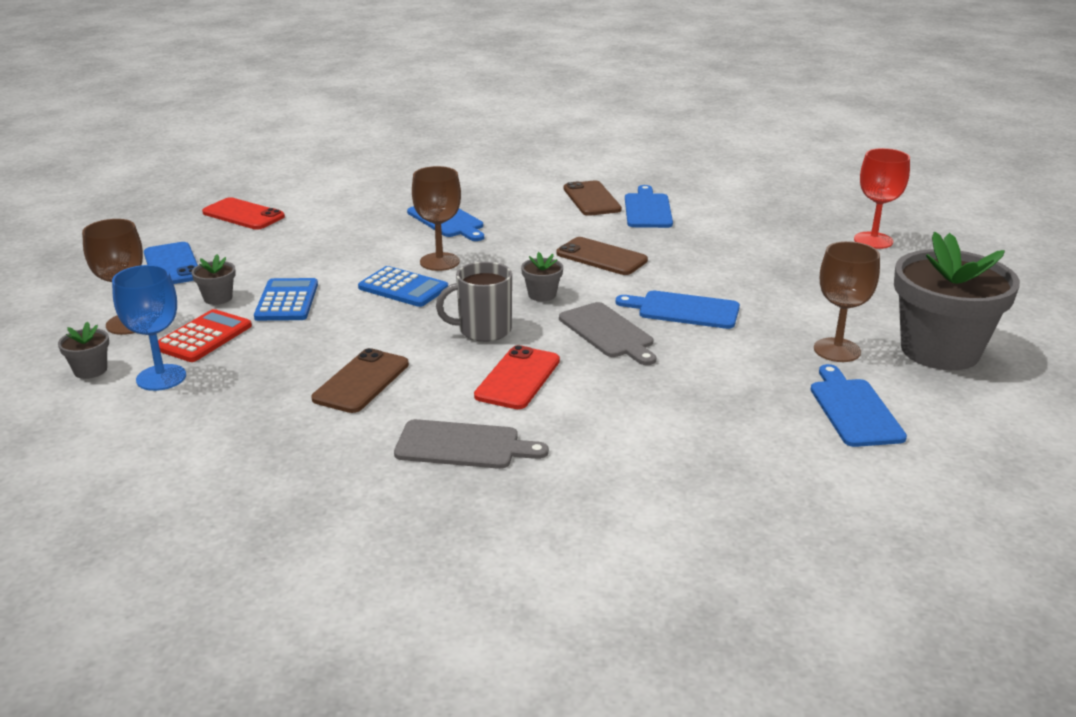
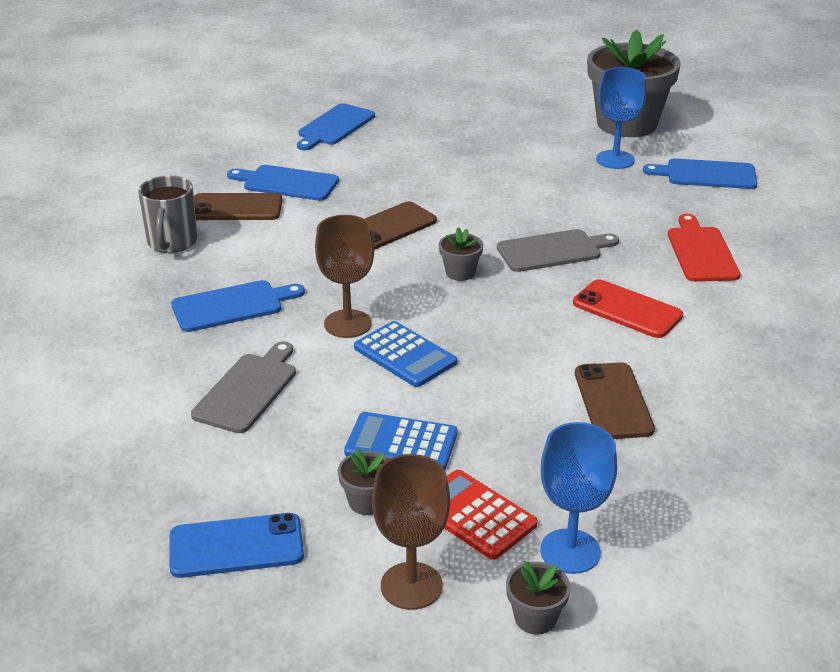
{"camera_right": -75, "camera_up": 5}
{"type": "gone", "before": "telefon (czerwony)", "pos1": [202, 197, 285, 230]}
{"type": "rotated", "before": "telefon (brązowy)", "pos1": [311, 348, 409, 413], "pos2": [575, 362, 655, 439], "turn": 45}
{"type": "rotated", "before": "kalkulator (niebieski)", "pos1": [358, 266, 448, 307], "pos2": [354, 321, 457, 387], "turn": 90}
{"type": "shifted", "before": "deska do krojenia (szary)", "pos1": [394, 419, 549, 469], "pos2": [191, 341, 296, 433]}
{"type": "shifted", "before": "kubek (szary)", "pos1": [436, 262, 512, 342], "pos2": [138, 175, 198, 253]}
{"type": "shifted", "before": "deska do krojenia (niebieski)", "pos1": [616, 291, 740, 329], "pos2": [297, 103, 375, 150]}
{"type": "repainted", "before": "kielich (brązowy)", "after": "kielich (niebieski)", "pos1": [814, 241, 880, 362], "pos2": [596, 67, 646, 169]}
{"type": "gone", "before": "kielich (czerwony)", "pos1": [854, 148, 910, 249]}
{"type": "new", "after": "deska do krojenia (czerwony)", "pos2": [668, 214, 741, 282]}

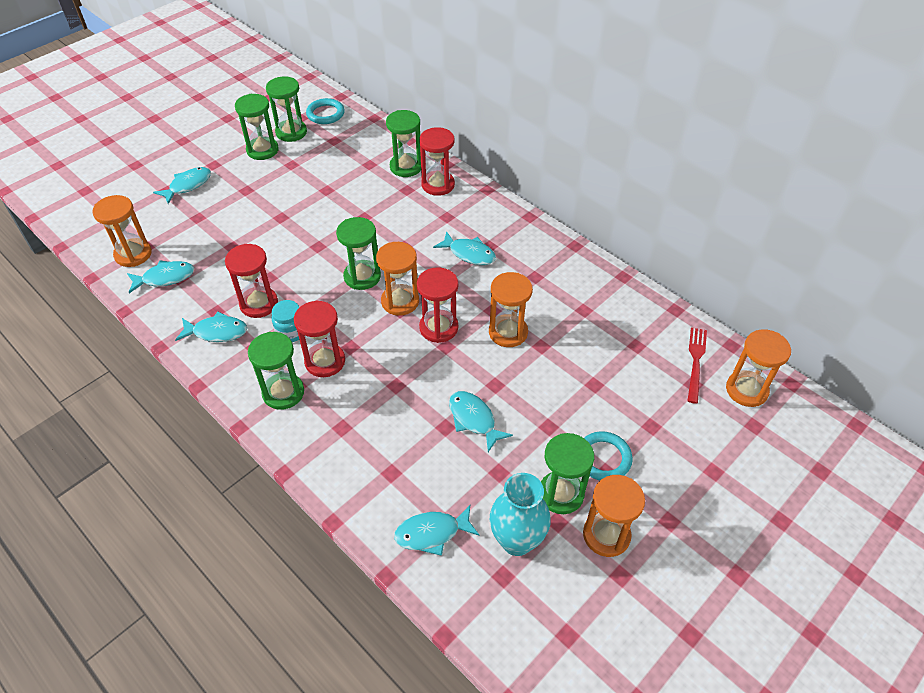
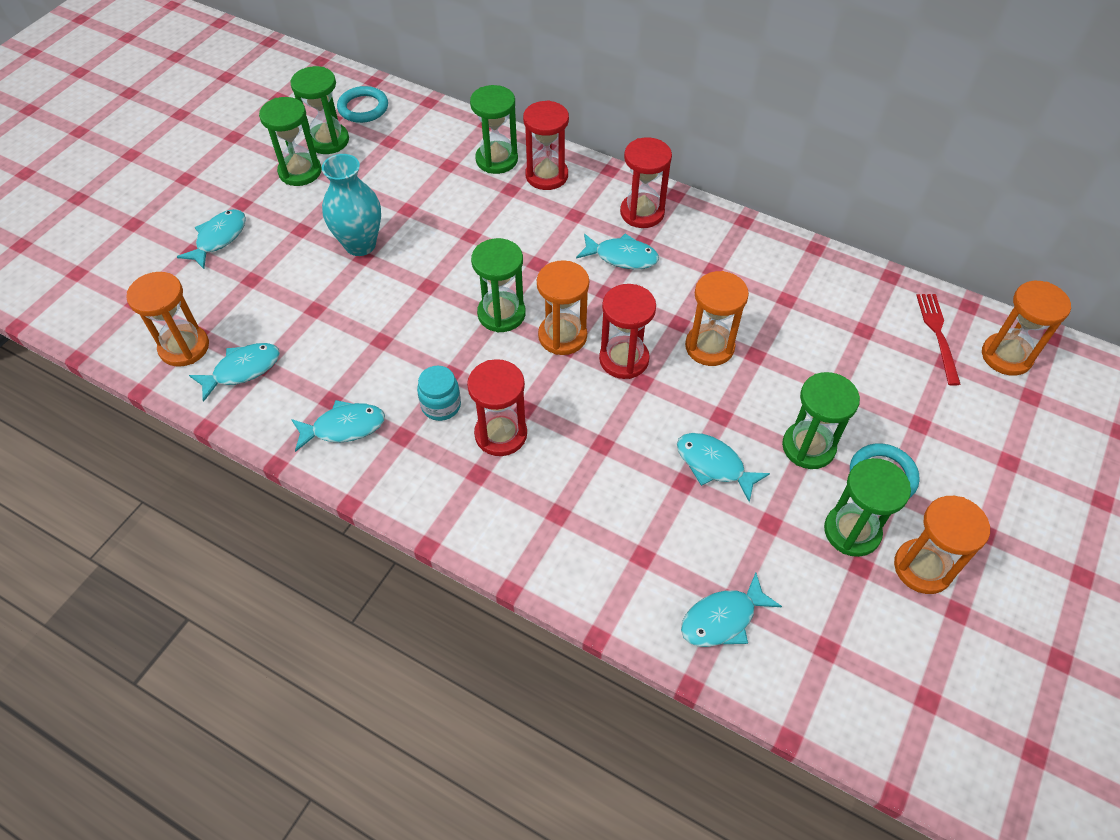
{"camera_right": -15, "camera_up": 5}
{"type": "shifted", "before": "klepsydra (czerwony)", "pos1": [225, 244, 278, 318], "pos2": [620, 137, 672, 228]}
{"type": "shifted", "before": "klepsydra (zielony)", "pos1": [248, 332, 304, 410], "pos2": [782, 372, 860, 469]}
{"type": "shifted", "before": "wazon (turkusowy)", "pos1": [490, 473, 551, 556], "pos2": [322, 154, 381, 256]}

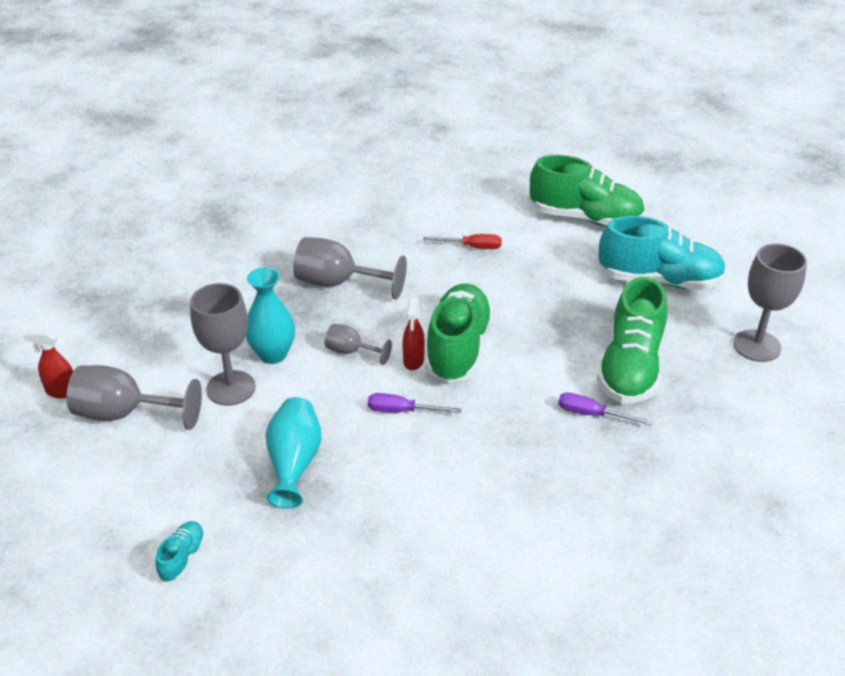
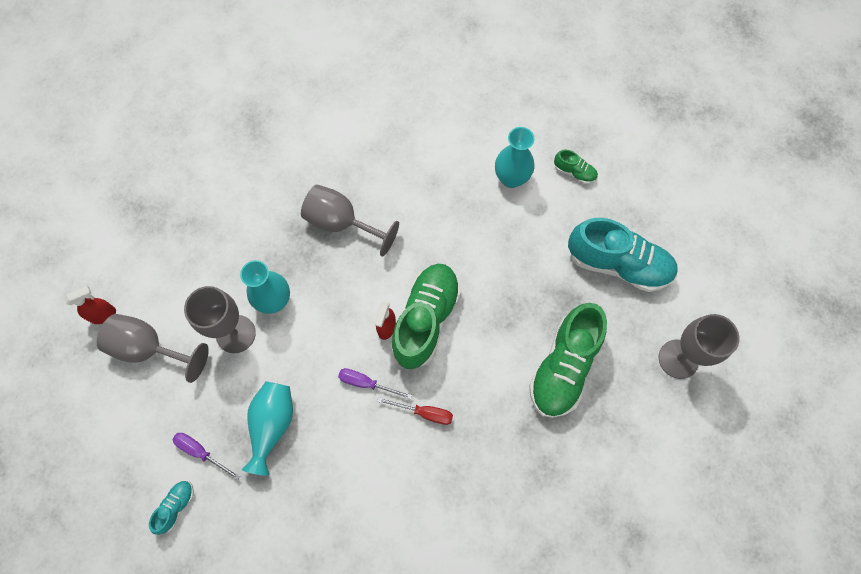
{"camera_right": 10, "camera_up": 30}
{"type": "rotated", "before": "spryskiwacz (czerwony)", "pos1": [23, 330, 73, 398], "pos2": [64, 286, 116, 324], "turn": 135}
{"type": "gone", "before": "kielich (szary)", "pos1": [325, 324, 392, 365]}
{"type": "shifted", "before": "śrubokręt (czerwony)", "pos1": [423, 234, 502, 249], "pos2": [377, 397, 453, 425]}
{"type": "scaled", "before": "but (zielony)", "pos1": [530, 155, 645, 227], "pos2": [554, 149, 598, 184], "scale": 0.44}
{"type": "shifted", "before": "śrubokręt (fioletowy)", "pos1": [558, 392, 653, 425], "pos2": [173, 433, 240, 480]}
{"type": "new", "after": "wazon (turkusowy)", "pos2": [495, 127, 534, 188]}

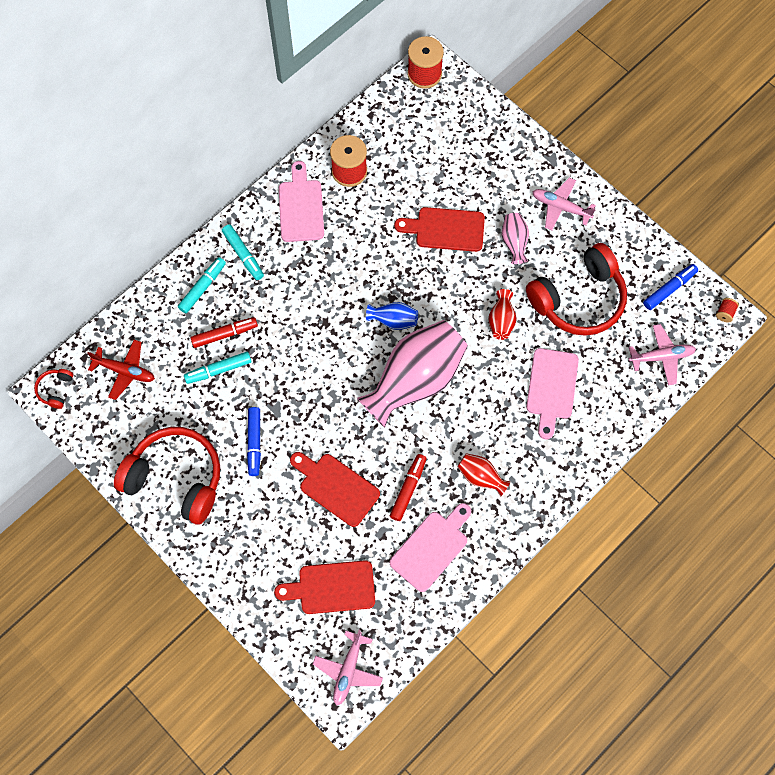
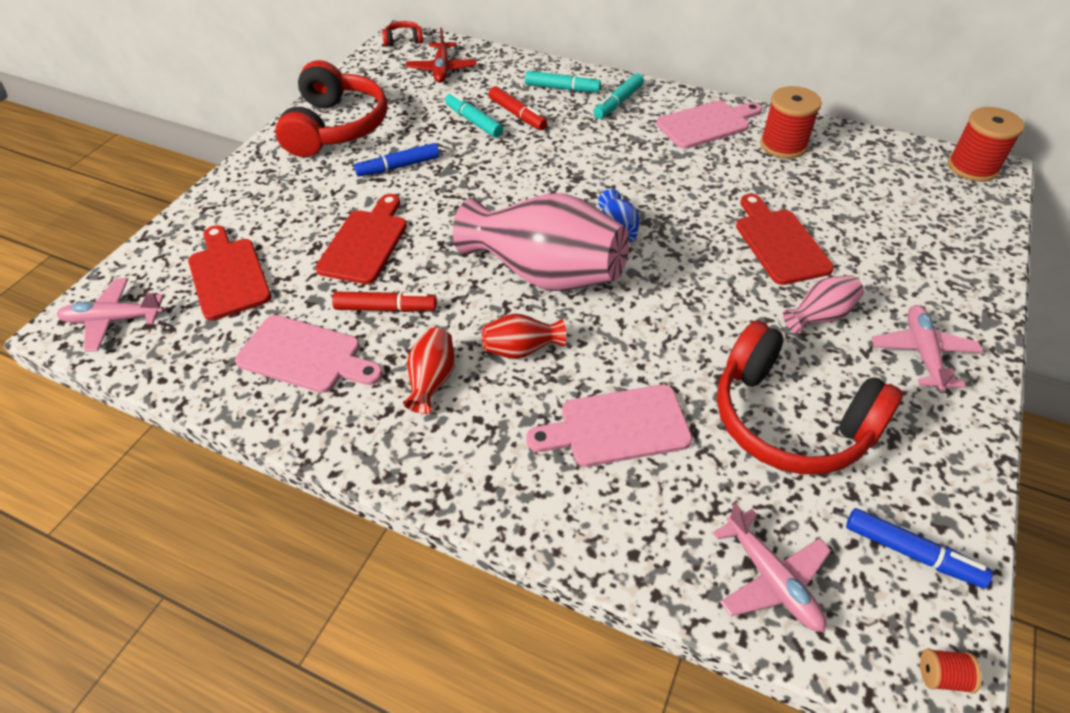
{"camera_right": 70, "camera_up": -20}
{"type": "shifted", "before": "wazon (czerwony)", "pos1": [488, 289, 517, 340], "pos2": [482, 313, 567, 359]}

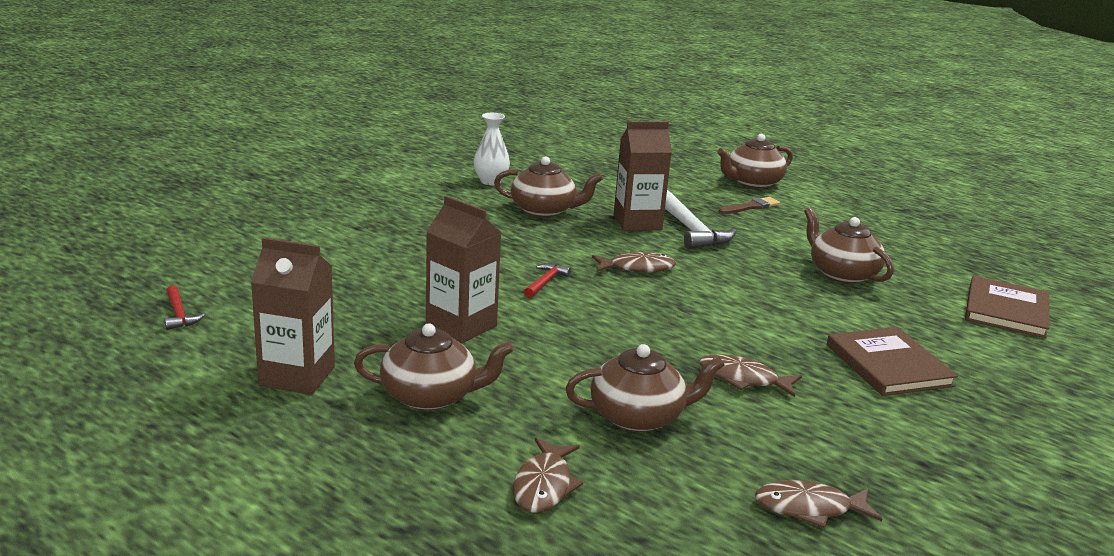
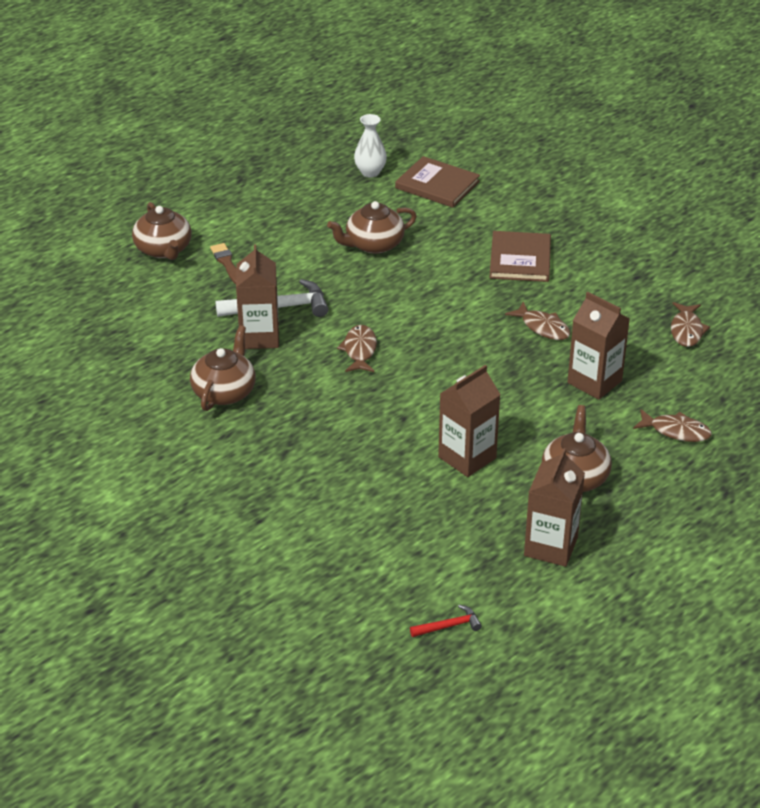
{"camera_right": -80, "camera_up": 15}
{"type": "shifted", "before": "wazon (biały)", "pos1": [474, 113, 510, 185], "pos2": [354, 114, 387, 177]}
{"type": "gone", "before": "młotek (czerwony)", "pos1": [524, 263, 571, 298]}
{"type": "swapped", "before": "imbryk (brązowy)", "after": "karton mleka (brązowy)", "pos1": [565, 344, 725, 432], "pos2": [567, 292, 630, 400]}
{"type": "rotated", "before": "ryba (brązowy)", "pos1": [700, 355, 802, 397], "pos2": [505, 301, 570, 340], "turn": -75}
{"type": "rotated", "before": "książka (brązowy)", "pos1": [827, 327, 958, 396], "pos2": [489, 231, 551, 282], "turn": -75}

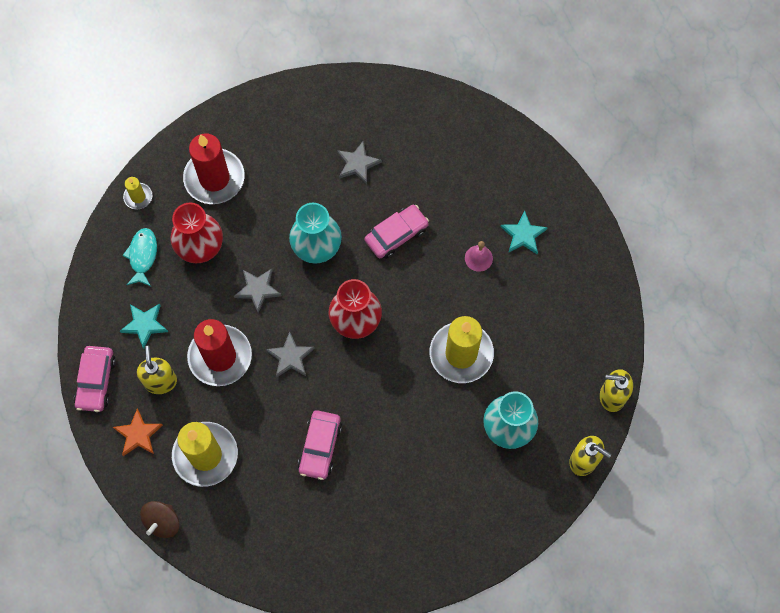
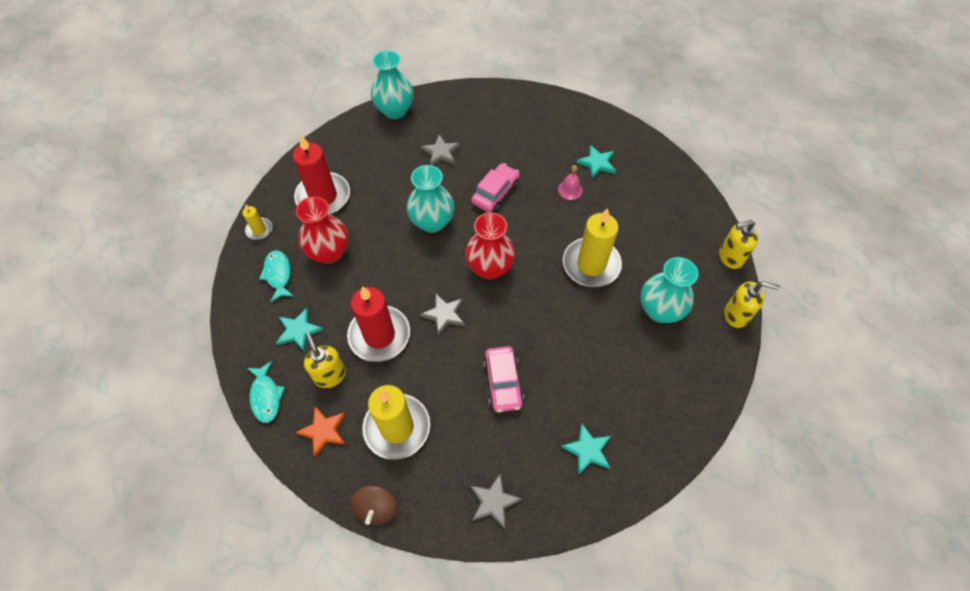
{"camera_right": -20, "camera_up": -10}
{"type": "swapped", "before": "samochód (różowy)", "after": "ryba (turkusowy)", "pos1": [74, 346, 116, 412], "pos2": [247, 361, 285, 423]}
{"type": "shifted", "before": "gwiazda (szary)", "pos1": [234, 269, 282, 313], "pos2": [470, 473, 522, 529]}
{"type": "new", "after": "wazon (turkusowy)", "pos2": [371, 50, 414, 119]}
{"type": "new", "after": "gwiazda (turkusowy)", "pos2": [561, 423, 611, 475]}

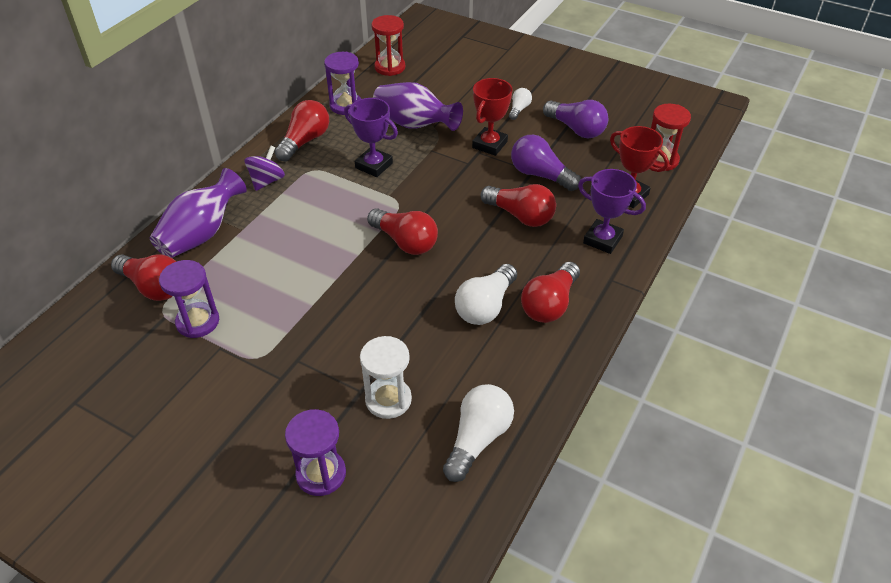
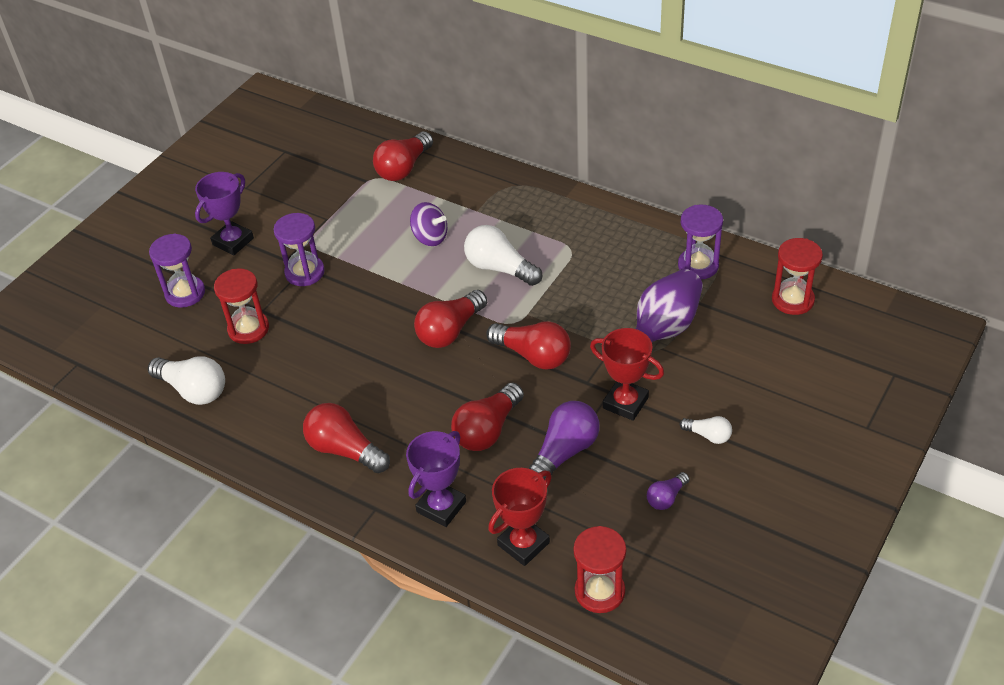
{"camera_right": 95, "camera_up": 0}
{"type": "gone", "before": "wazon (fioletowy)", "pos1": [150, 168, 247, 258]}
{"type": "shifted", "before": "klepsydra (fioletowy)", "pos1": [159, 260, 219, 338], "pos2": [273, 213, 325, 286]}
{"type": "shifted", "before": "bączek (fioletowy)", "pos1": [245, 146, 285, 191], "pos2": [410, 202, 447, 246]}
{"type": "shifted", "before": "żarówka (czerwony)", "pos1": [274, 100, 329, 162], "pos2": [486, 321, 571, 369]}
{"type": "shifted", "before": "puchar (fioletowy)", "pos1": [344, 98, 398, 177], "pos2": [195, 172, 254, 255]}
{"type": "repainted", "before": "klepsydra (biały)", "after": "klepsydra (czerwony)", "pos1": [360, 336, 412, 419], "pos2": [214, 268, 269, 344]}
{"type": "shifted", "before": "żarówka (biały)", "pos1": [455, 264, 517, 325], "pos2": [464, 225, 542, 286]}
{"type": "scaled", "before": "żarówka (fioletowy)", "pos1": [543, 100, 608, 138], "pos2": [647, 472, 689, 510], "scale": 0.54}

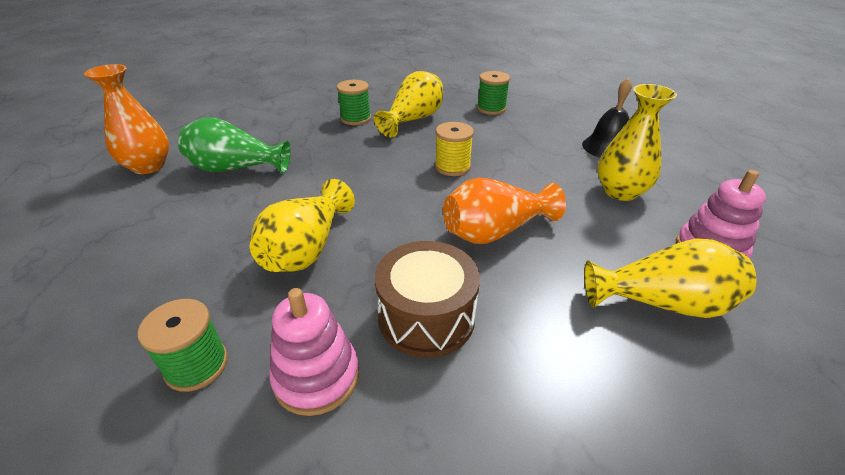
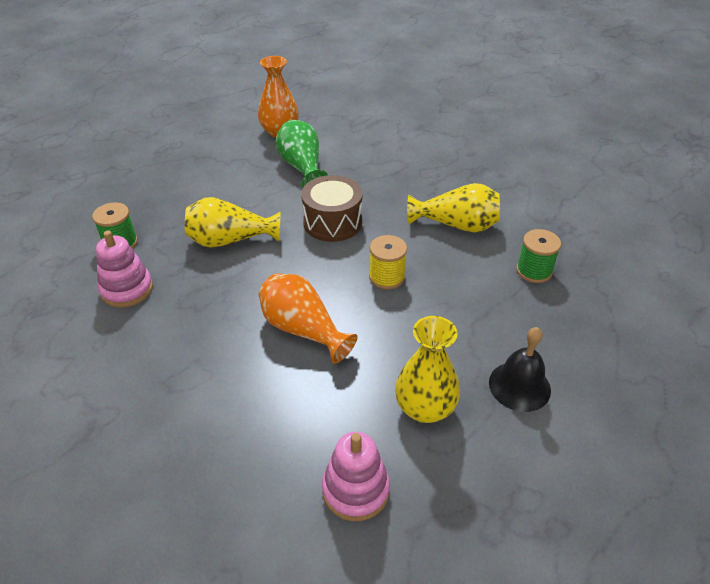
{"camera_right": 65, "camera_up": 5}
{"type": "gone", "before": "szpulka (zielony)", "pos1": [337, 80, 371, 125]}
{"type": "shifted", "before": "bęben (brązowy)", "pos1": [375, 241, 480, 358], "pos2": [301, 175, 363, 242]}
{"type": "gone", "before": "wazon (żółty)", "pos1": [585, 238, 757, 318]}

